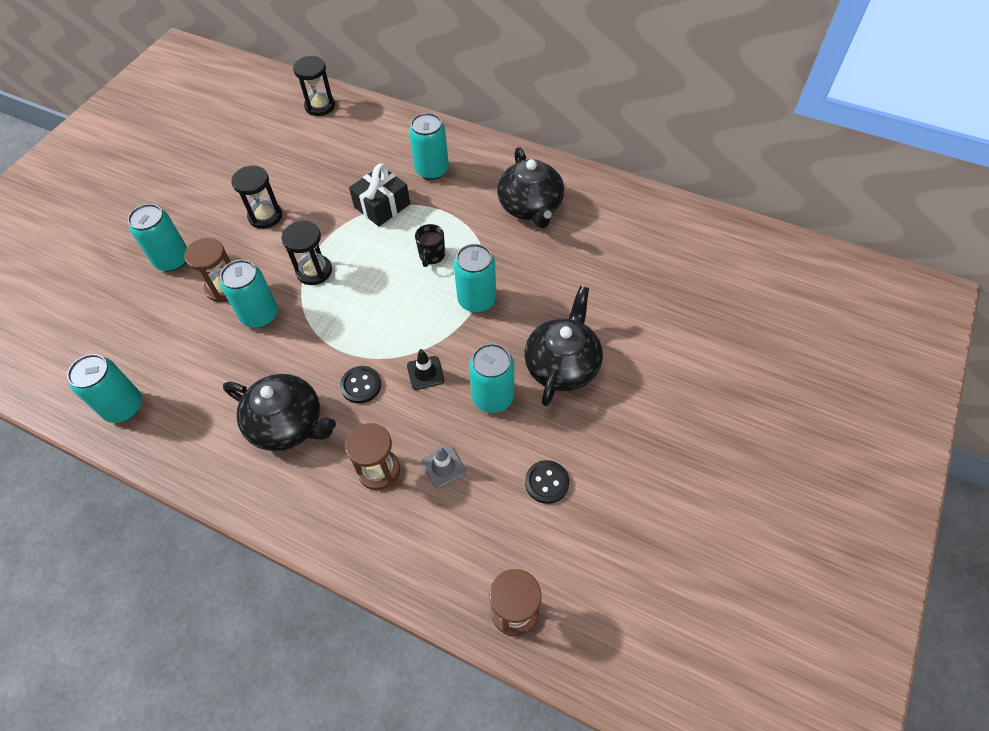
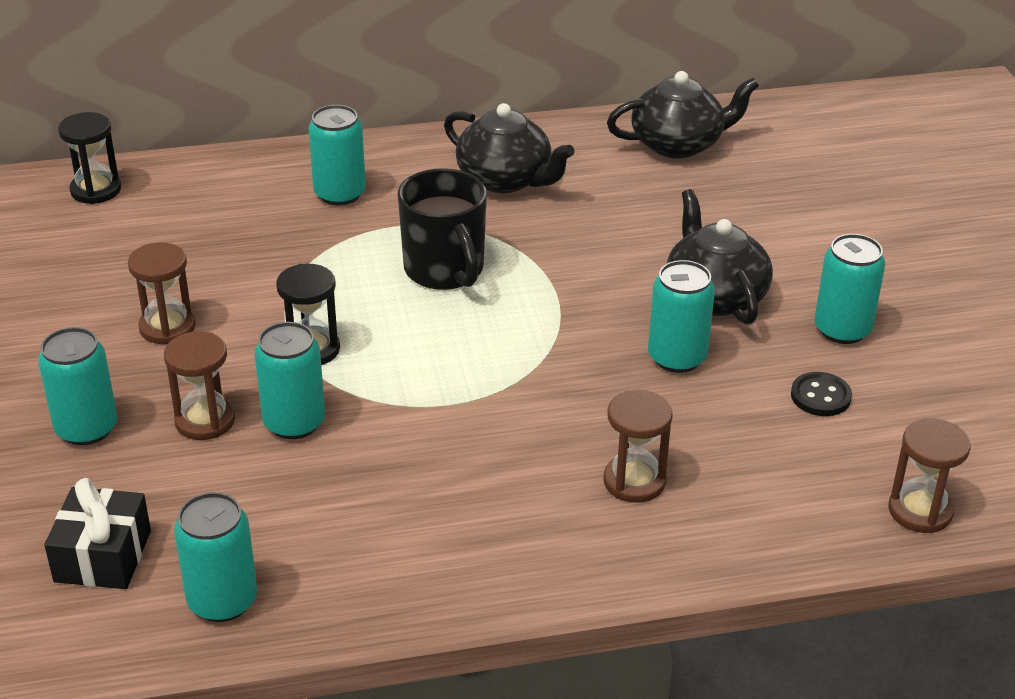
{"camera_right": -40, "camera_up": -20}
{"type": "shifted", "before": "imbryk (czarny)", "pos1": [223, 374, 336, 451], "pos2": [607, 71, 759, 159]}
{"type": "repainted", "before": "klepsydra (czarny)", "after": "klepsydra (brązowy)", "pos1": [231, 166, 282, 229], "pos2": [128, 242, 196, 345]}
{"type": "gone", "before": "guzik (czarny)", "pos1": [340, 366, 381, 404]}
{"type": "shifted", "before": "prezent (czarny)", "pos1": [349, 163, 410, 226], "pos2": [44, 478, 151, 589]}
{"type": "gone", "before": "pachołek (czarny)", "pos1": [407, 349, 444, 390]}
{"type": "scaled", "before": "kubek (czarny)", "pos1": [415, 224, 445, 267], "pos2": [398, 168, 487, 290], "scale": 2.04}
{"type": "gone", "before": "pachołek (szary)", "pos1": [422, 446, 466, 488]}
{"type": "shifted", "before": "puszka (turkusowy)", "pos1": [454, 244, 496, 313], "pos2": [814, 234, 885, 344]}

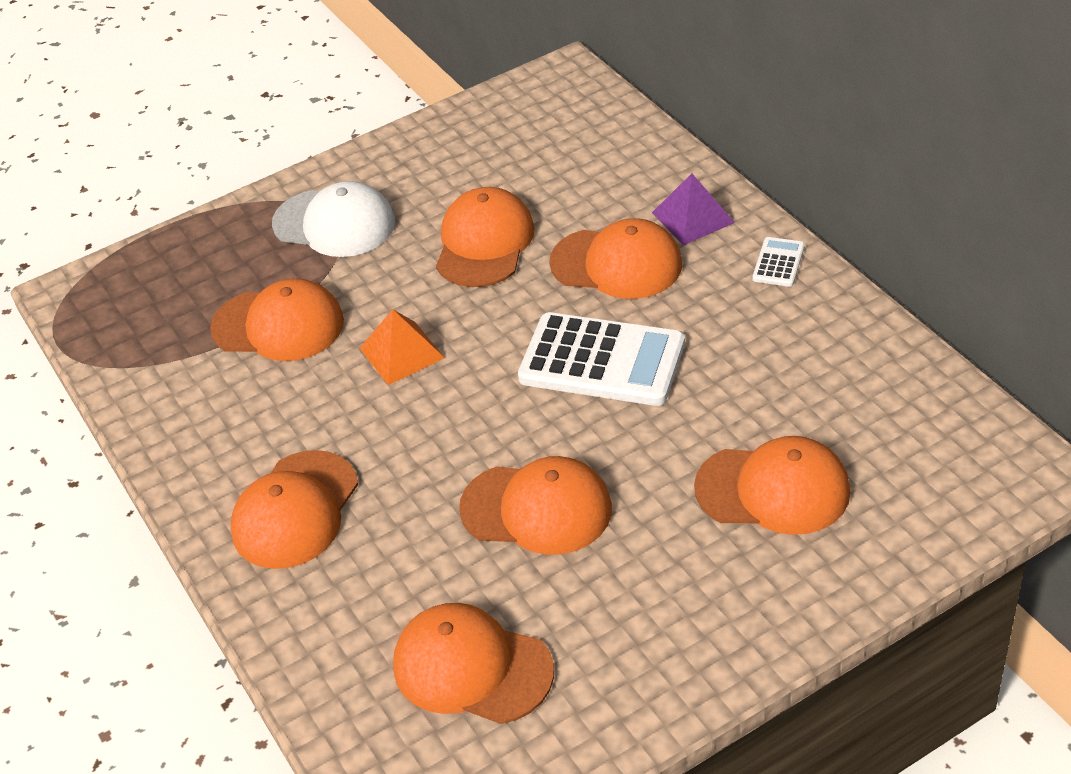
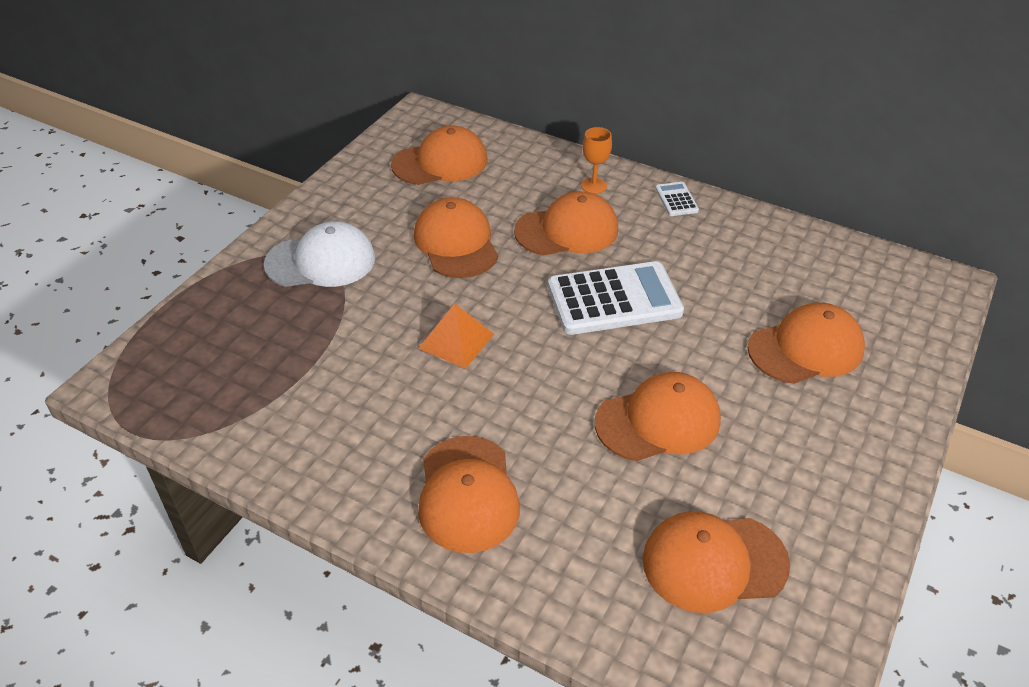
{"camera_right": -35, "camera_up": 0}
{"type": "shifted", "before": "czapka (pomarańczowy)", "pos1": [210, 278, 344, 361], "pos2": [391, 125, 488, 185]}
{"type": "swapped", "before": "piramida (fioletowy)", "after": "kielich (pomarańczowy)", "pos1": [652, 173, 735, 245], "pos2": [581, 127, 612, 194]}

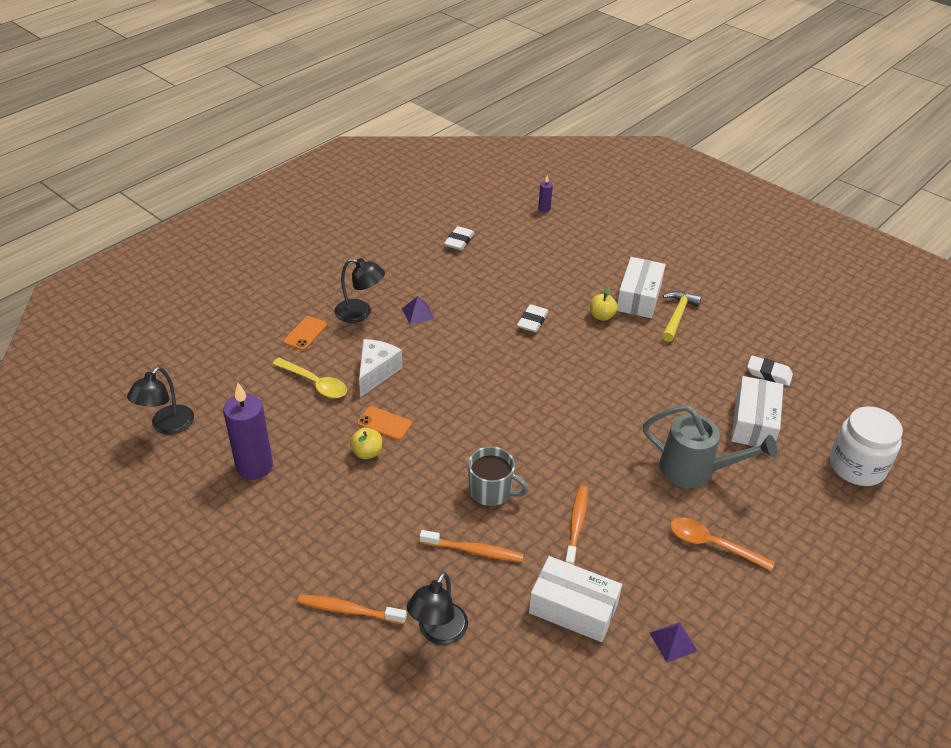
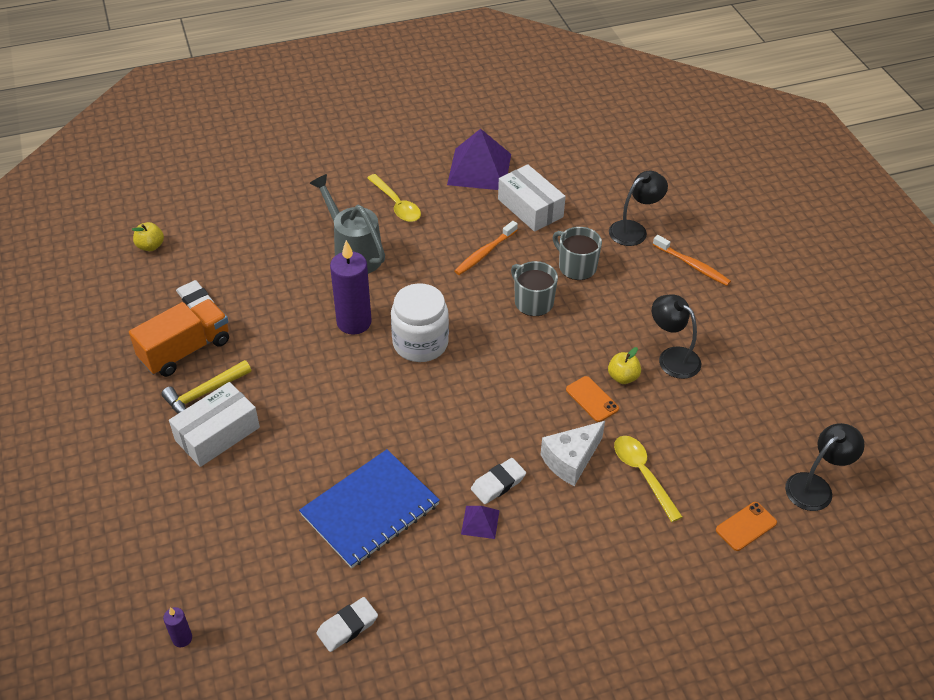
{"camera_right": -150, "camera_up": 5}
{"type": "shifted", "before": "świeca (fioletowy)", "pos1": [223, 383, 273, 480], "pos2": [330, 240, 372, 335]}
{"type": "shifted", "before": "telefon (pomarańczowy)", "pos1": [284, 316, 327, 350], "pos2": [716, 502, 777, 551]}
{"type": "shifted", "before": "lampka (czarny)", "pos1": [334, 258, 385, 323], "pos2": [652, 295, 701, 379]}
{"type": "swapped", "before": "szczoteczka do zębów (pomarańczowy)", "after": "kubek (szary)", "pos1": [420, 530, 524, 562], "pos2": [553, 227, 602, 280]}
{"type": "shifted", "before": "gumka do mazania (biały)", "pos1": [517, 304, 549, 332], "pos2": [471, 458, 526, 504]}
{"type": "shifted", "before": "jabłko (żółty)", "pos1": [590, 287, 618, 321], "pos2": [132, 222, 164, 251]}
{"type": "scaled", "before": "piramida (fioletowy)", "pos1": [650, 622, 698, 662], "pos2": [447, 129, 511, 190], "scale": 2.23}
{"type": "repainted", "before": "łyżka (pomarańczowy)", "after": "łyżka (żółty)", "pos1": [670, 517, 775, 571], "pos2": [367, 174, 421, 222]}
{"type": "gone", "before": "pudełko (biały)", "pos1": [731, 376, 783, 447]}
{"type": "shifted", "before": "słoik (biały)", "pos1": [830, 406, 903, 486], "pos2": [391, 283, 449, 362]}
{"type": "new", "after": "ciężarówka (pomarańczowy)", "pos2": [129, 299, 229, 377]}
{"type": "new", "after": "zeszyt (niebieski)", "pos2": [299, 449, 440, 568]}

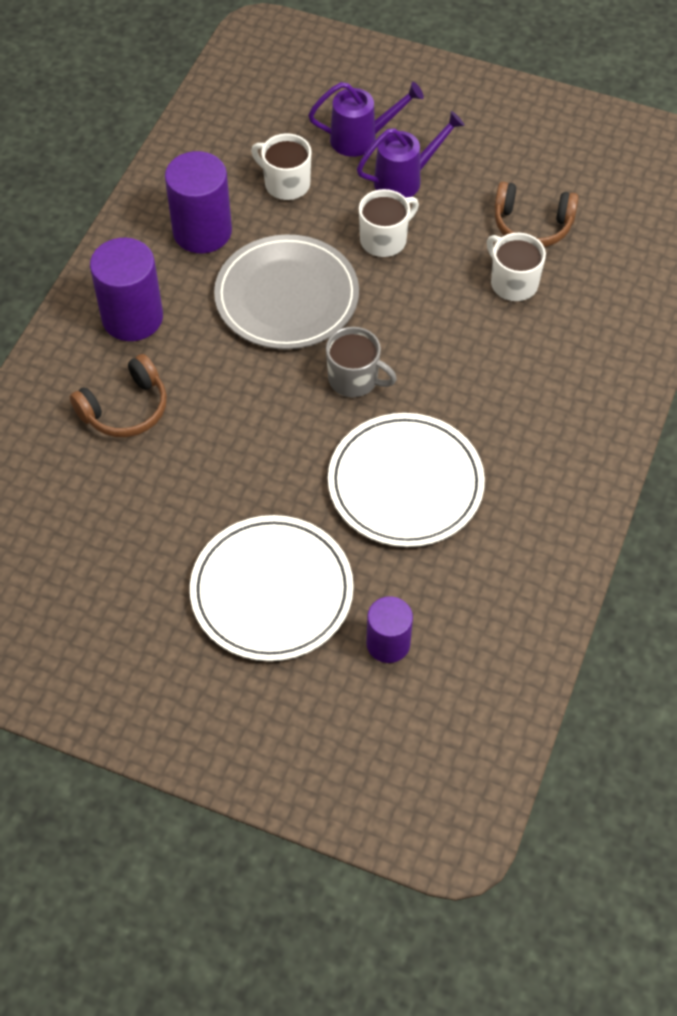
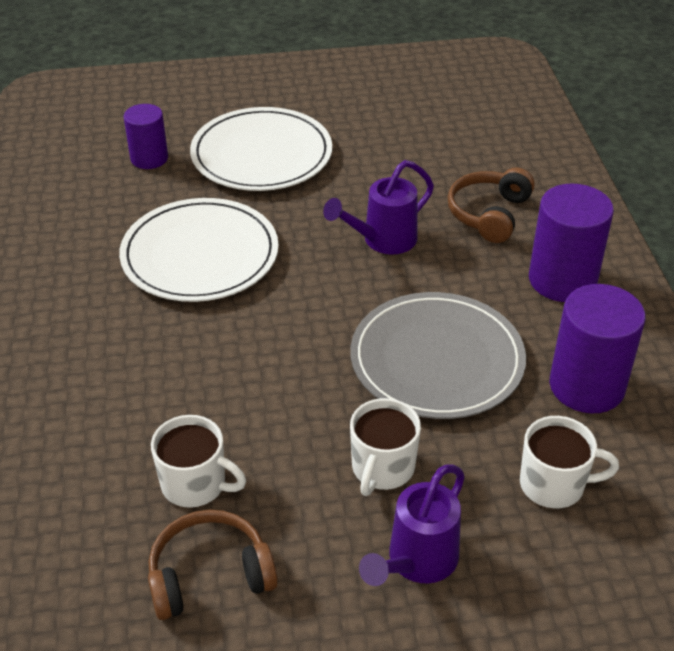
{"camera_right": 150, "camera_up": -15}
{"type": "shifted", "before": "konewka (fioletowy)", "pos1": [308, 82, 424, 157], "pos2": [323, 160, 434, 254]}
{"type": "gone", "before": "kubek (szary)", "pos1": [326, 327, 397, 397]}

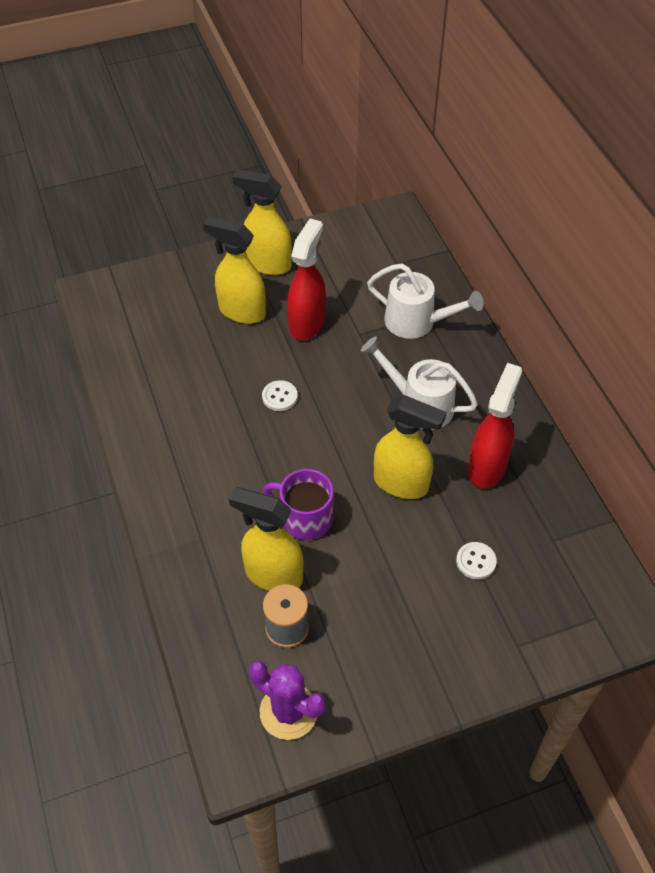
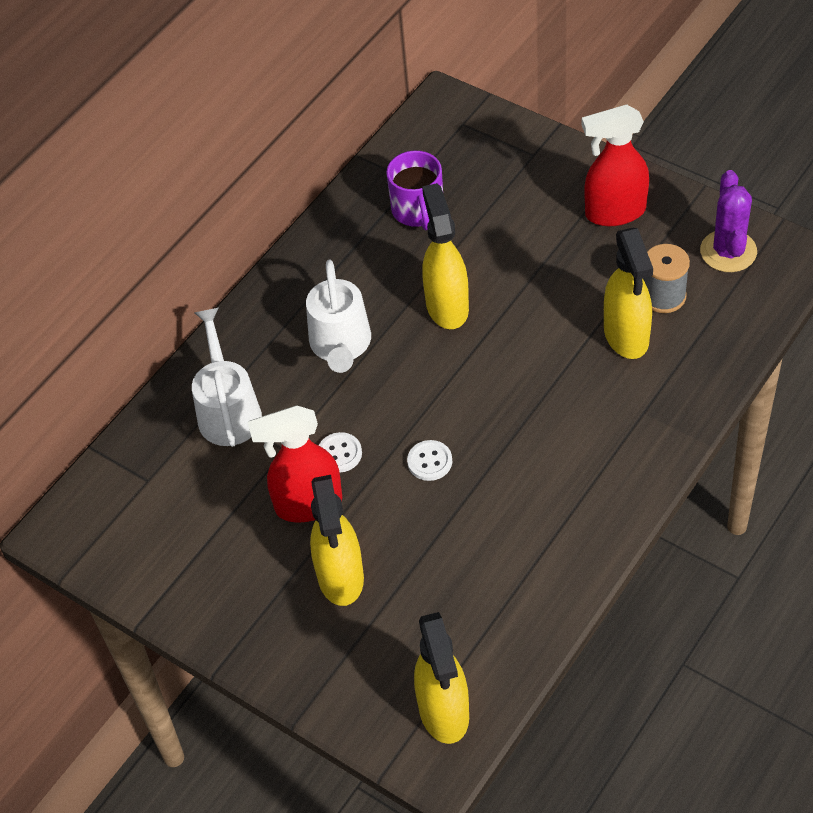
{"camera_right": -120, "camera_up": 0}
{"type": "shifted", "before": "spryskiwacz (żółty)", "pos1": [232, 169, 292, 275], "pos2": [414, 612, 469, 744]}
{"type": "shifted", "before": "kubek (fioletowy)", "pos1": [263, 469, 334, 540], "pos2": [386, 151, 443, 230]}
{"type": "shifted", "before": "guzik (biały)", "pos1": [456, 542, 497, 579], "pos2": [319, 432, 362, 473]}
{"type": "shifted", "before": "spryskiwacz (czerwony)", "pos1": [468, 363, 522, 489], "pos2": [582, 105, 649, 226]}

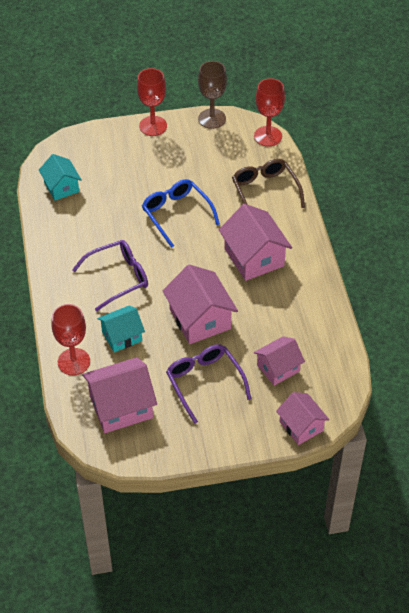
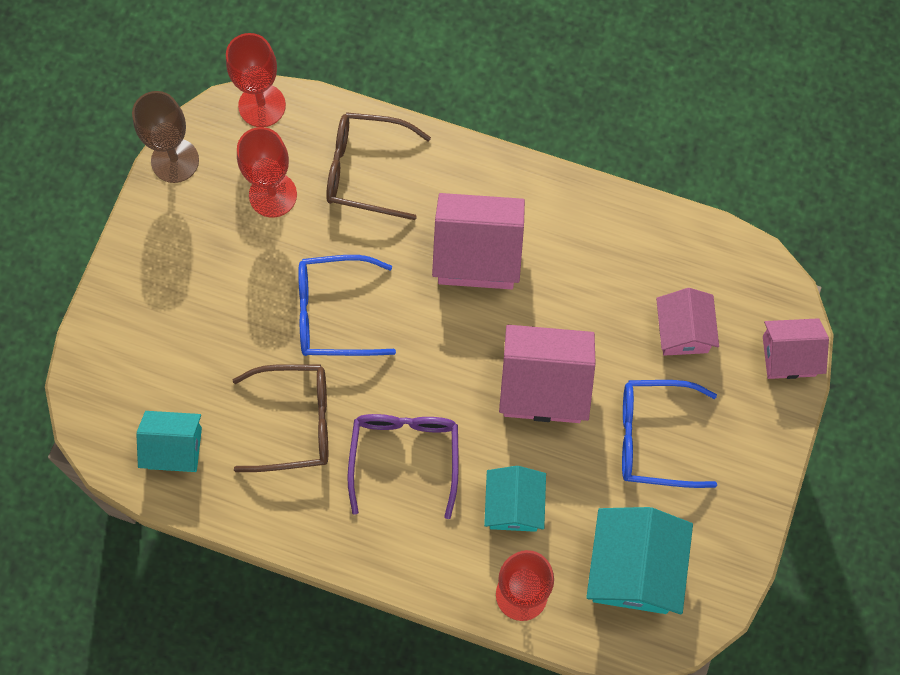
{"camera_right": -60, "camera_up": 20}
{"type": "repainted", "before": "domek (różowy)", "after": "domek (turkusowy)", "pos1": [82, 357, 157, 433], "pos2": [586, 507, 693, 614]}
{"type": "shifted", "before": "kielich (czerwony)", "pos1": [137, 68, 167, 136], "pos2": [237, 127, 297, 218]}
{"type": "repainted", "before": "okulary (fioletowy)", "after": "okulary (niebieski)", "pos1": [166, 344, 251, 424], "pos2": [622, 380, 717, 488]}
{"type": "new", "after": "okulary (brązowy)", "pos2": [233, 364, 328, 472]}

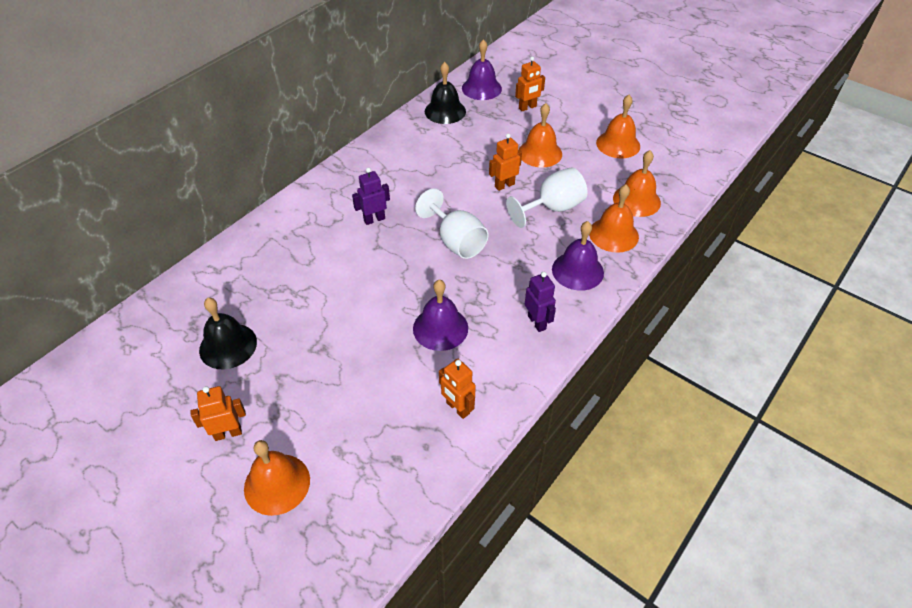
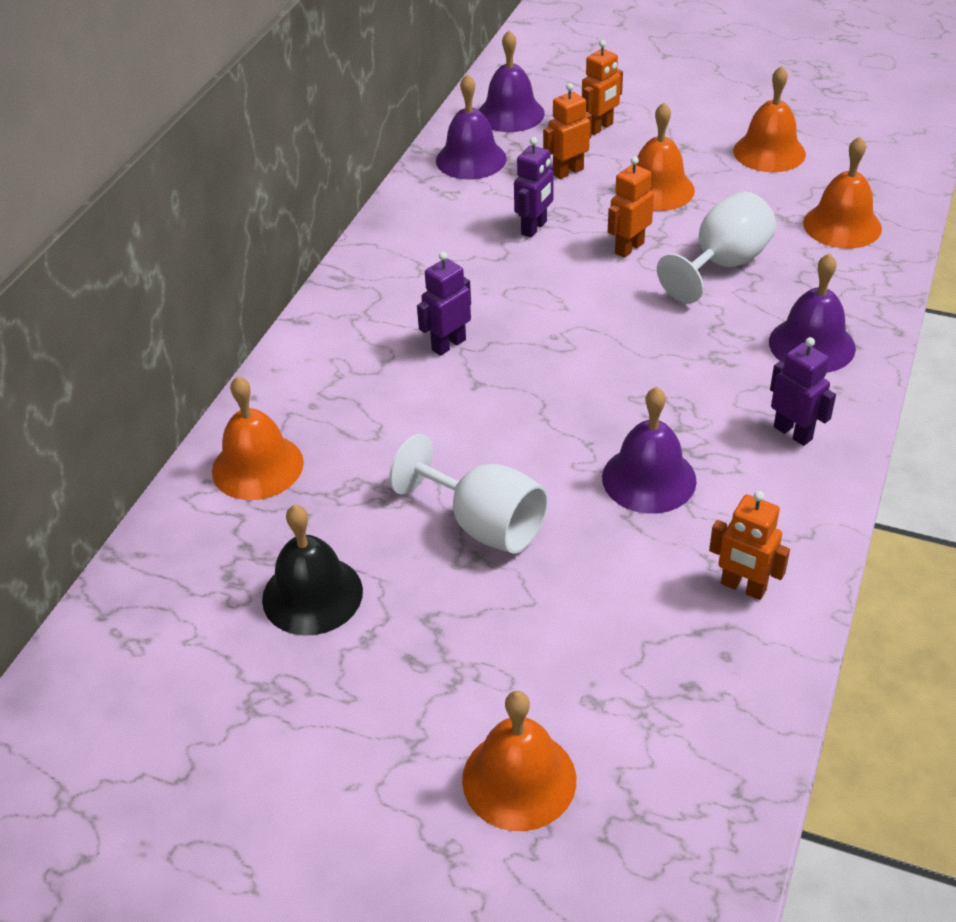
{"camera_right": -15, "camera_up": -5}
{"type": "shifted", "before": "robot (pomarańczowy)", "pos1": [190, 386, 246, 441], "pos2": [543, 83, 592, 179]}
{"type": "shifted", "before": "kielich (biały)", "pos1": [415, 188, 489, 259], "pos2": [389, 434, 548, 554]}
{"type": "repainted", "before": "dzwonek (czarny)", "after": "dzwonek (fioletowy)", "pos1": [425, 62, 466, 124], "pos2": [436, 74, 507, 179]}
{"type": "shifted", "before": "dzwonek (pomarańczowy)", "pos1": [589, 185, 639, 253], "pos2": [212, 376, 304, 500]}
{"type": "new", "after": "robot (fioletowy)", "pos2": [514, 137, 554, 238]}

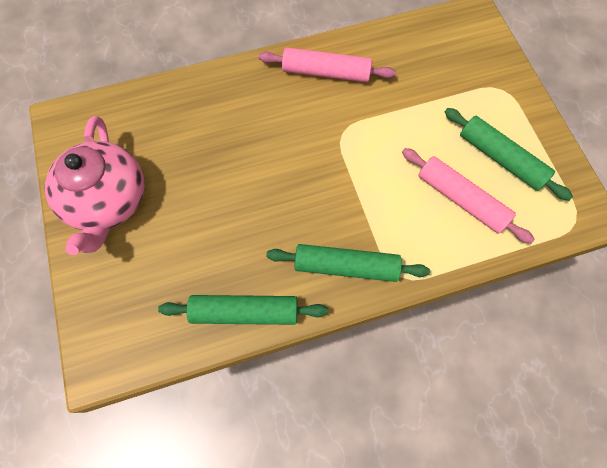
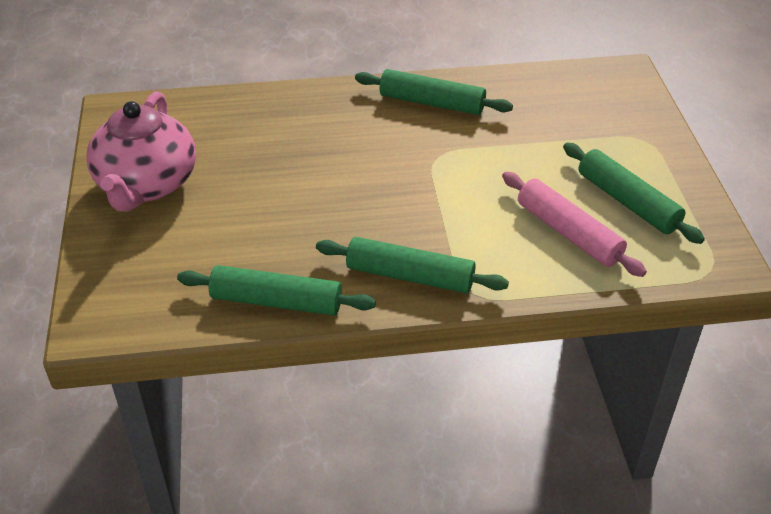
{"camera_right": 10, "camera_up": -25}
{"type": "repainted", "before": "wałek do ciasta (różowy)", "after": "wałek do ciasta (zielony)", "pos1": [259, 47, 396, 82], "pos2": [355, 69, 513, 115]}

